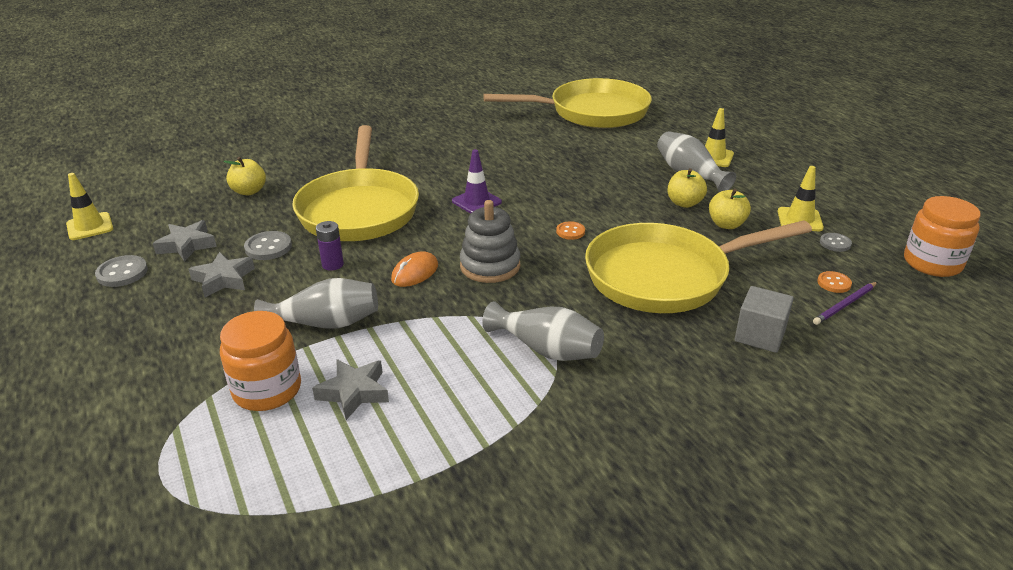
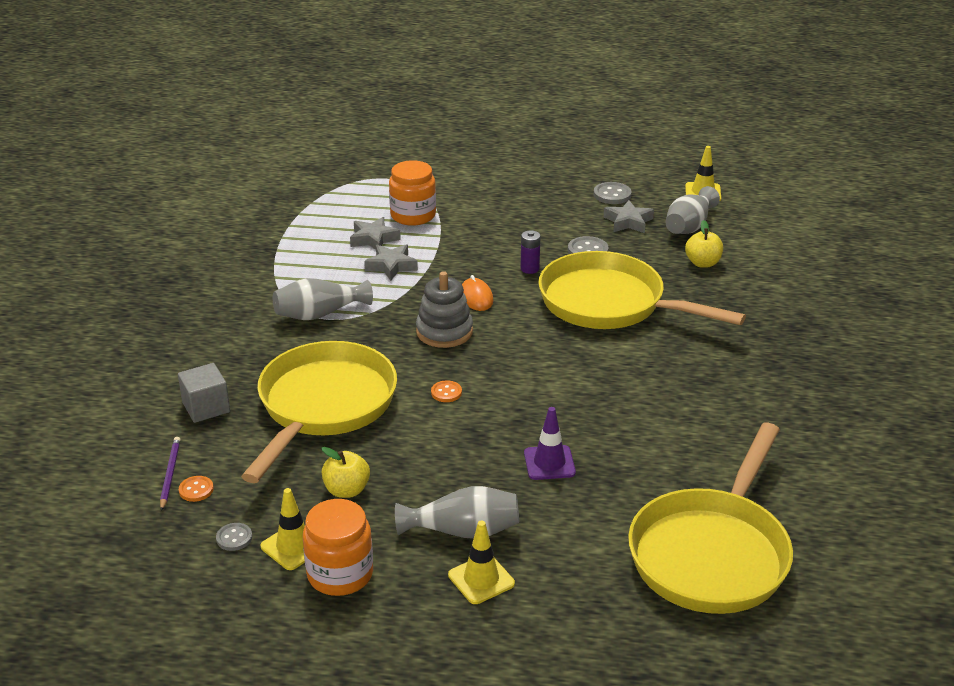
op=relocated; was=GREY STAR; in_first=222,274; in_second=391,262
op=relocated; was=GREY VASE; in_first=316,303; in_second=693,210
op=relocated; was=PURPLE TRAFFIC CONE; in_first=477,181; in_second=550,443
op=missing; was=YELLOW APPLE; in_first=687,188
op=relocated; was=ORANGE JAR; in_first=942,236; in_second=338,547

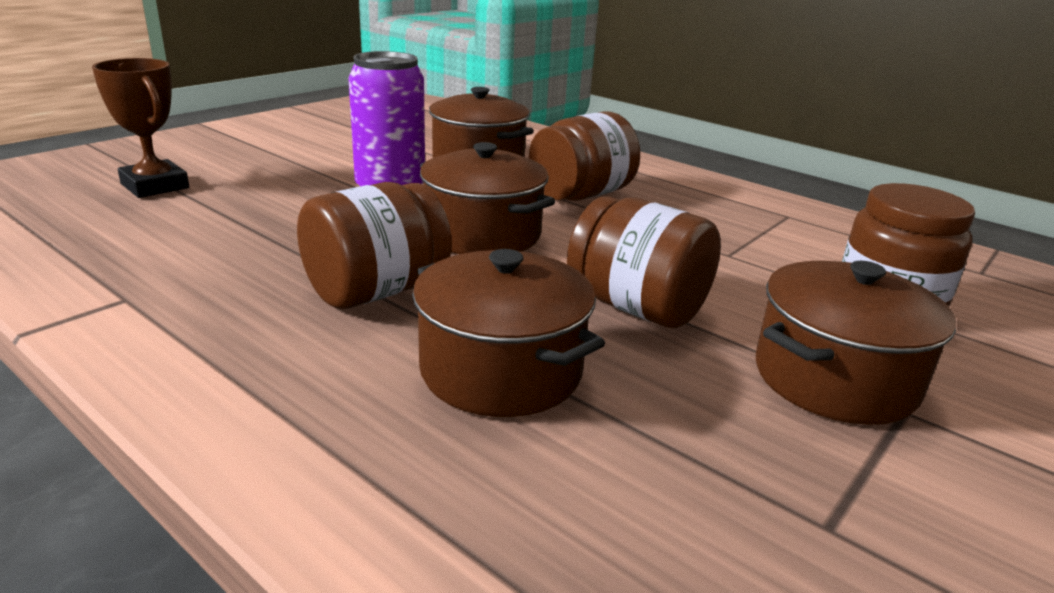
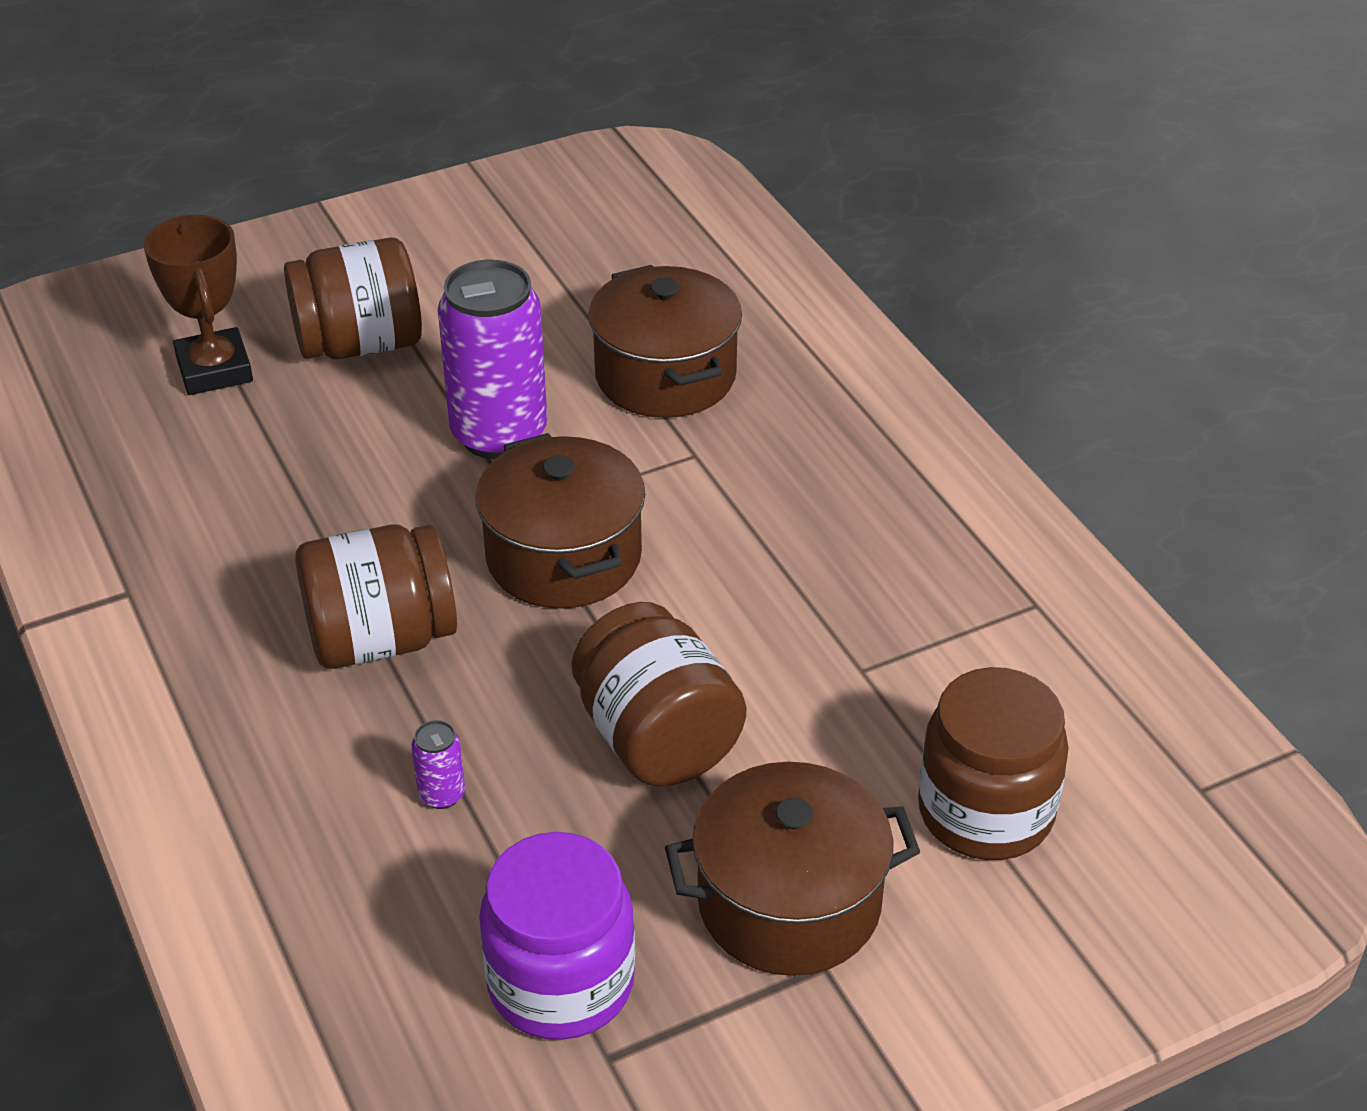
op=exchanged; was=BROWN POT; now=PURPLE CAN; in_first=508,333; in_second=438,764
op=relocated; was=BROWN JAR; in_first=584,156; in_second=353,298
op=appeared; now=PURPLE JAR; in_second=557,936

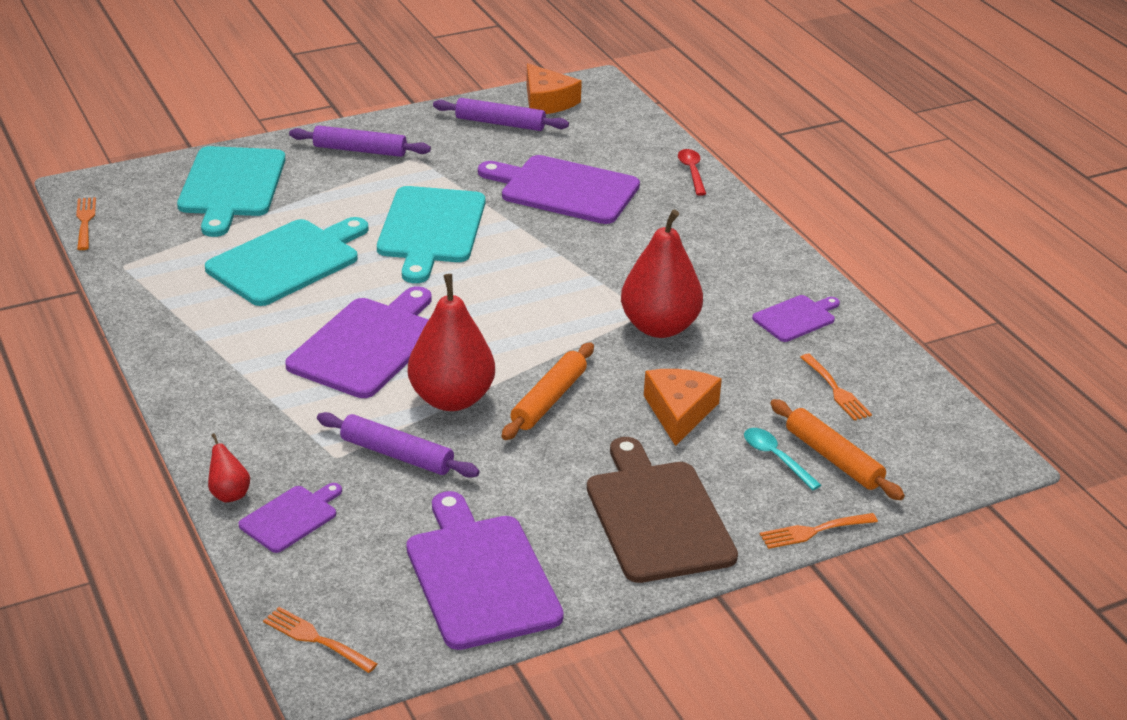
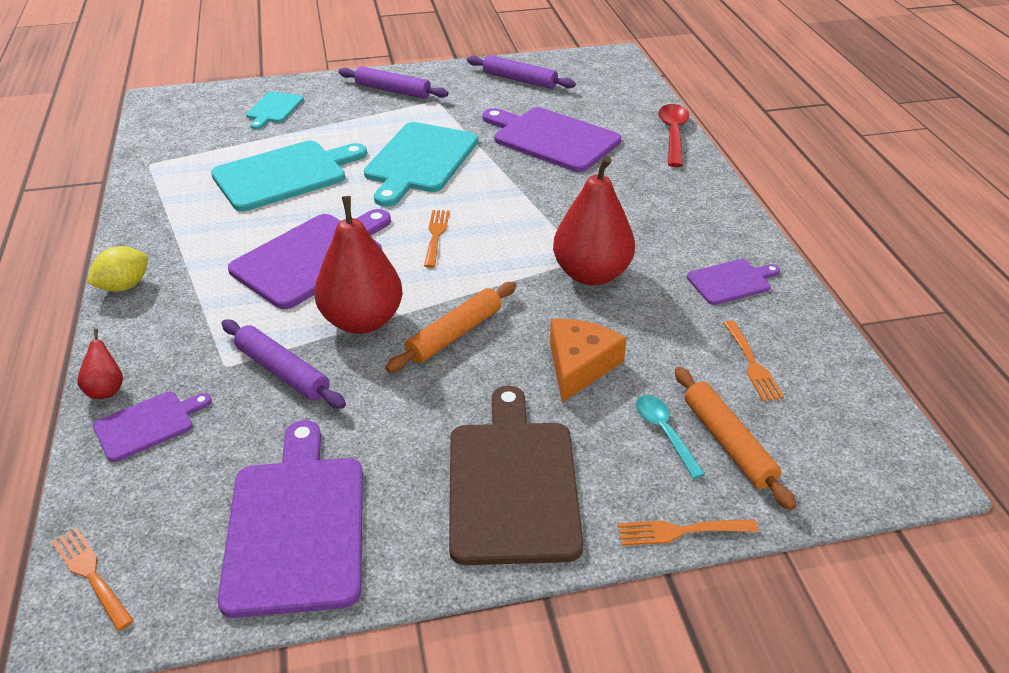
op=relocated; was=ORANGE FORK; in_first=86,223; in_second=437,239
op=size; was=TURQUOISE CUTTING BOARD; in_first=231,191; in_second=275,110; ratio=0.53
op=missing; was=ORANGE CHEESE; in_first=554,88
op=size; was=RED SPOON; in_first=692,172; in_second=673,135; ratio=1.51
op=appeared; now=YELLOW LEMON; in_second=117,269

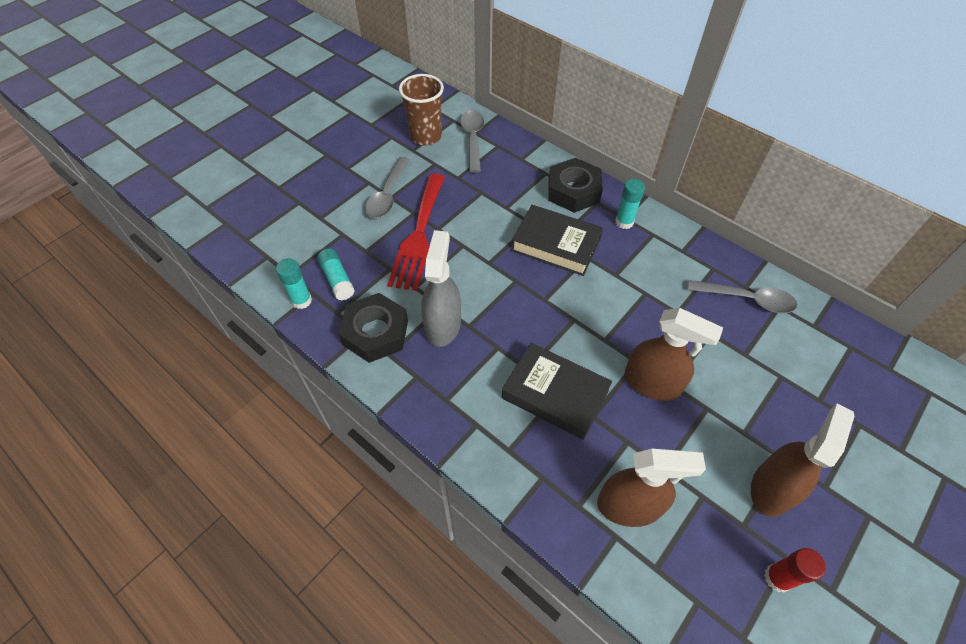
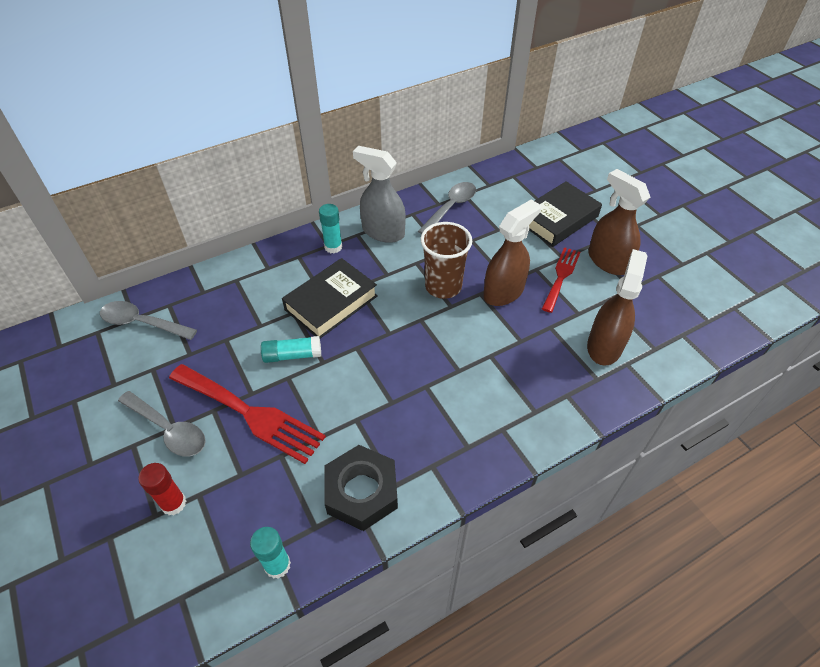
op=relocated; was=TURQUOISE GLUE STICK; in_first=336,274; in_second=291,349
op=relocated; was=BROWN CUP; in_first=421,109; in_second=446,260
op=relocated; was=GREY SPRAY BOTTLE; in_first=441,288; in_second=379,194
op=relocated; was=BLACK BOOK; in_first=557,391; in_second=565,214
op=missing; was=BLACK NUT; in_first=575,185
op=relocated; was=RED GLUE STICK; in_first=795,570; in_second=162,489
op=appeared; now=RED FORK; in_second=561,280

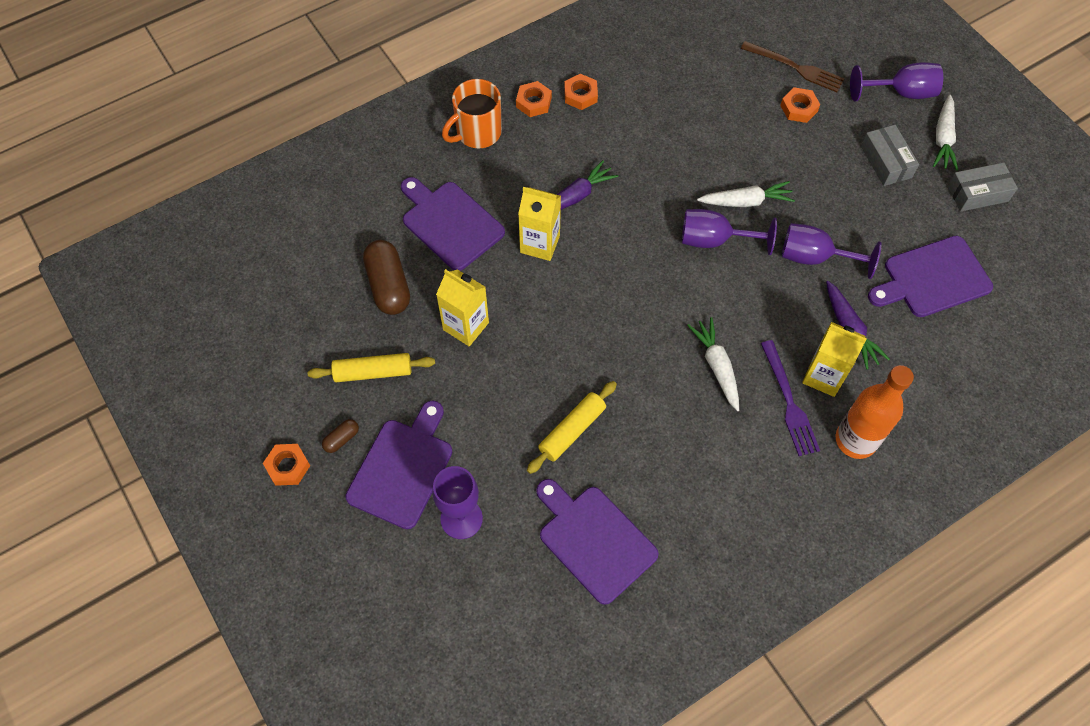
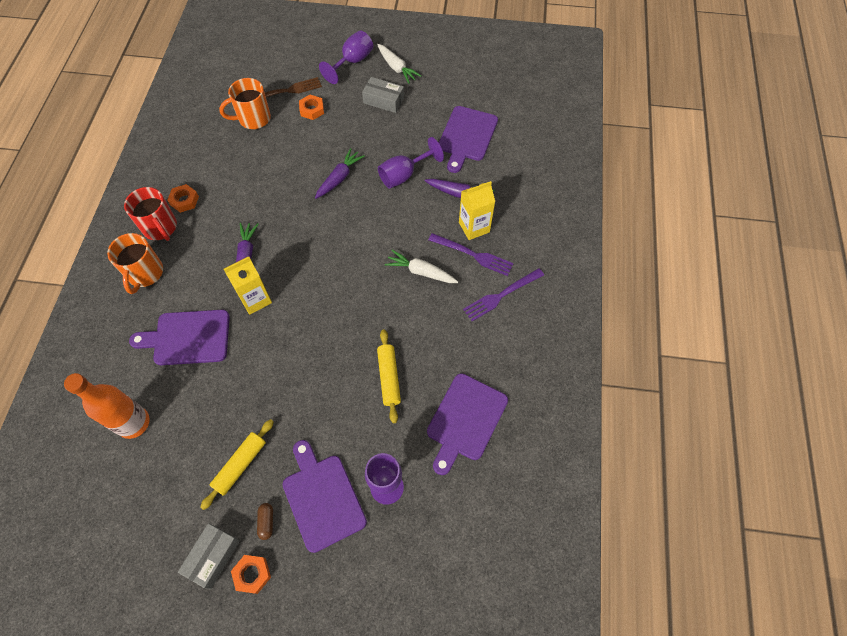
op=missing; was=BROWN CAPSULE; in_first=386,277
op=missing; was=YELLOW CARTON; in_first=462,307
op=exchanged; was=ORANGE NUT; now=RED MUG; in_first=534,99; in_second=150,214
op=spun; was=PURPLE CUTTING BOARD; in_first=597,542; in_second=467,424; clockwise=-60
op=missing; was=PURPLE GOBLET; in_first=729,232
op=colour; was=WHITE CARROT; now=PURPLE CARROT; in_first=746,194; in_second=340,173
op=relocated; was=ORANGE BOTTLE; in_first=875,412; in_second=107,406
op=relocated; was=GREY BOX; in_first=983,187; in_second=209,556
op=appeared; now=ORANGE MUG; in_second=245,103
op=appeared; now=PURPLE FORK; in_second=503,294

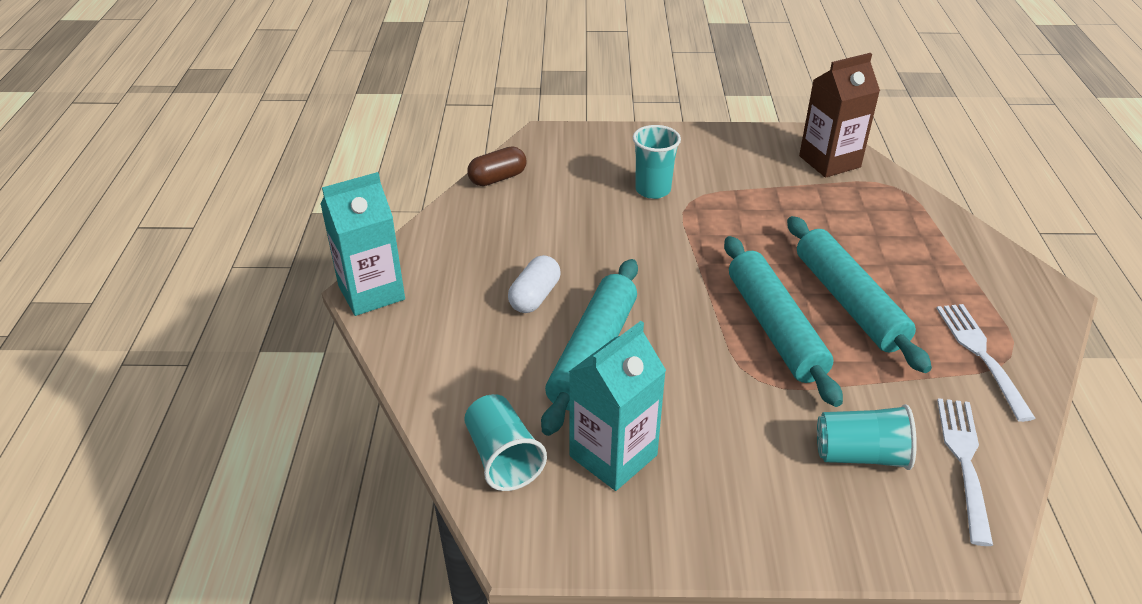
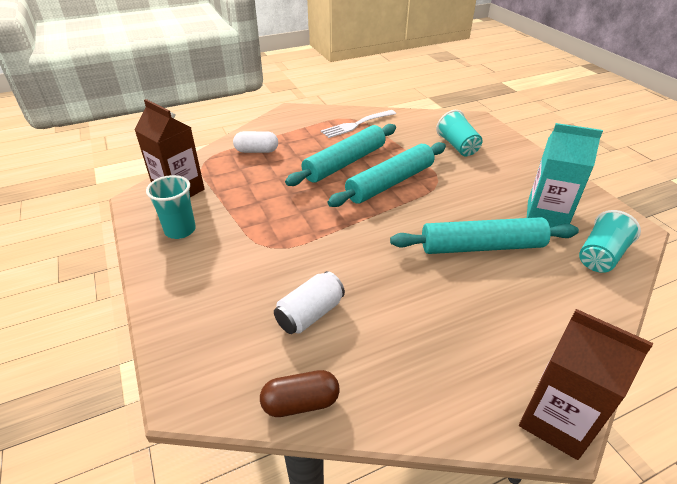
op=colour; was=TURQUOISE CARTON; now=BROWN CARTON; in_first=363,244; in_second=586,384
op=spun; was=BROWN CAPSULE; in_first=497,166; in_second=300,393; clockwise=-45
op=relocated; was=WHITE CAPSULE; in_first=534,284; in_second=255,142
op=relocated; was=TURQUOISE CUP; in_first=657,162; in_second=171,207
op=missing; was=WHITE FORK; in_first=965,472
op=appeared; now=WHITE CAN; in_second=309,302

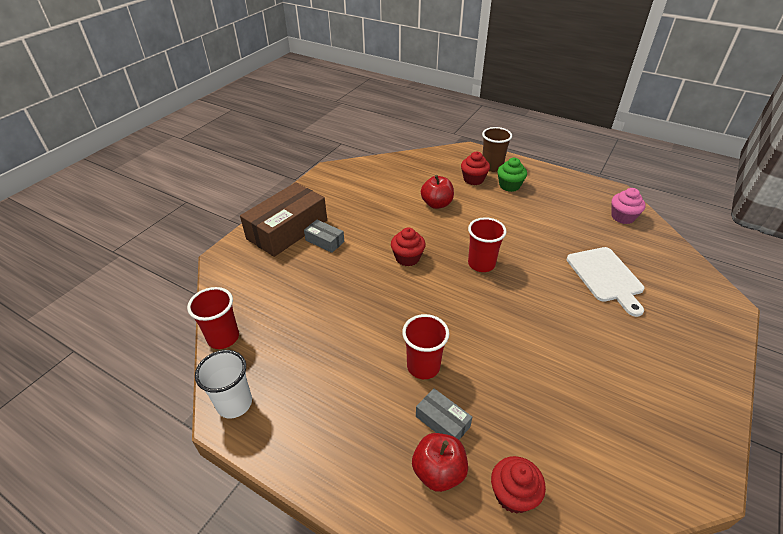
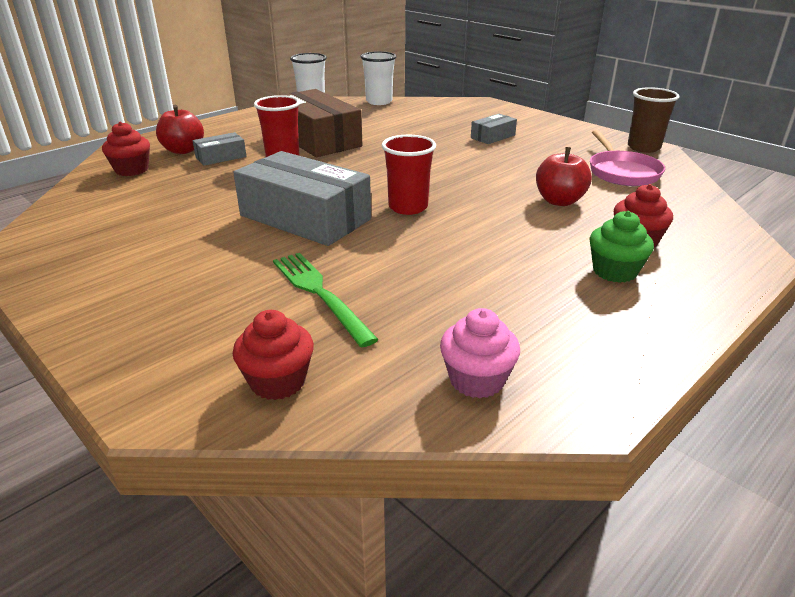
op=colour; was=RED CUP; now=WHITE CUP; in_first=213,318; in_second=378,78
op=relocated; was=BROWN BOX; in_first=283,219; in_second=323,123
op=relocated; was=RED CUPCAKE; in_first=408,247; in_second=273,355
op=relocated; was=BROWN CUP; in_first=497,149; in_second=654,120
op=exchanged; was=WHITE CUTTING BOARD; now=GREEN FORK; in_first=605,282; in_second=326,300
op=appeared; now=GREY BOX; in_second=302,198
op=appeared; now=PINK PAN; in_second=627,158

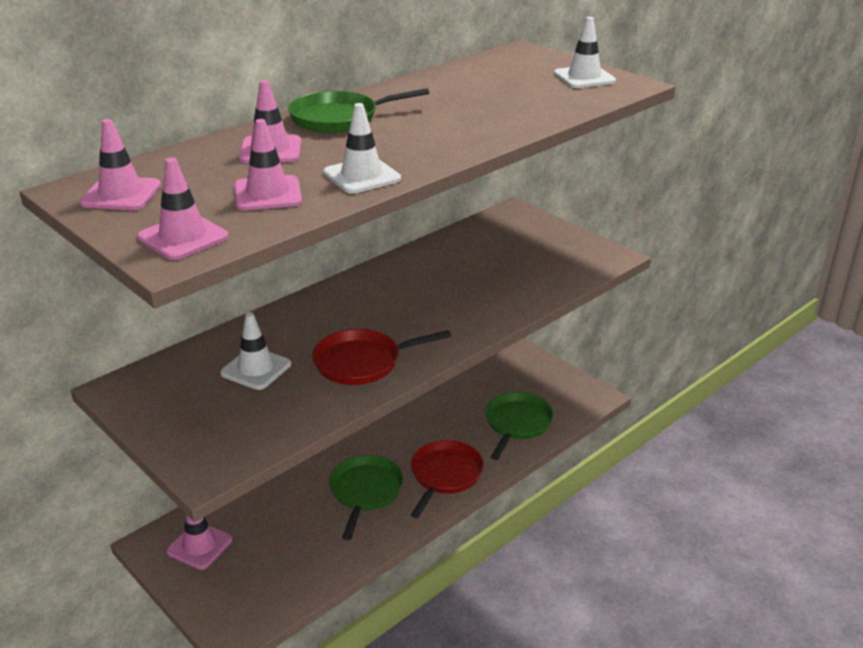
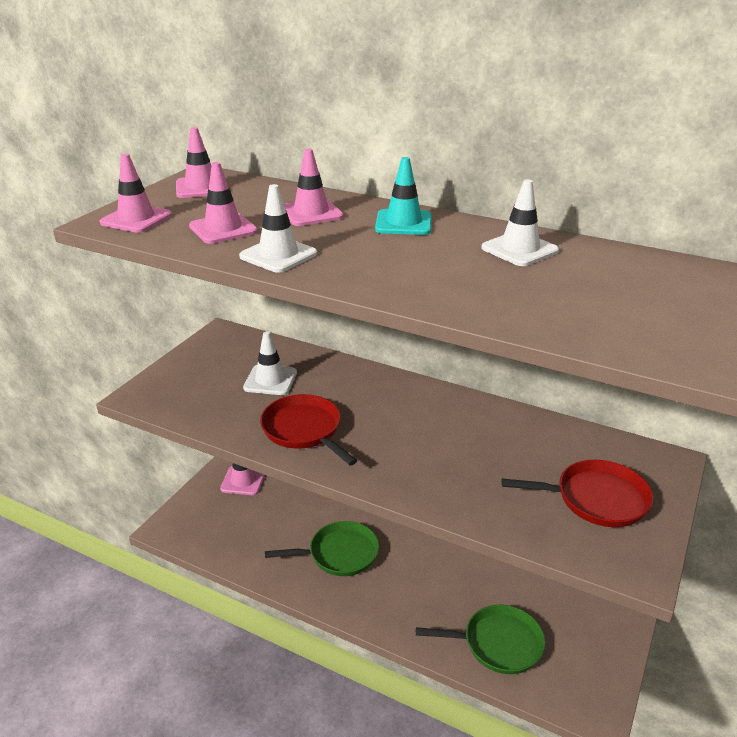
op=exchanged; was=GREEN PAN; now=TURQUOISE TRAFFIC CONE; in_first=358,110; in_second=403,196
op=relocated; was=RED PAN; in_first=447,479; in_second=577,493
op=relocated; was=WHITE TRAFFIC CONE; in_first=585,52; in_second=520,222

